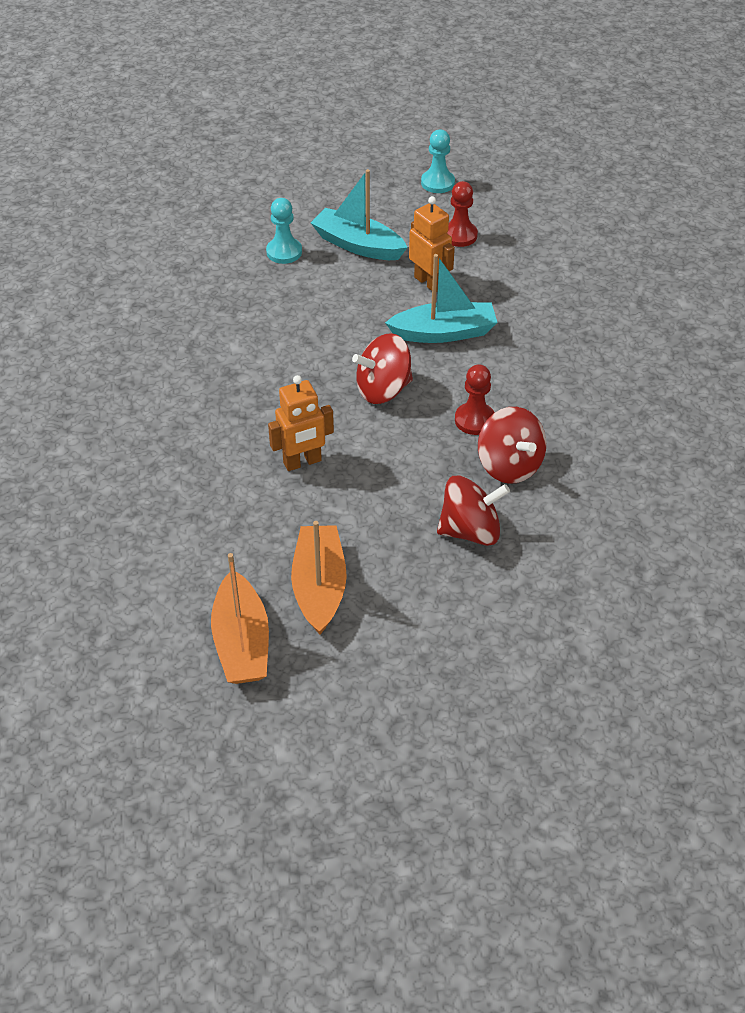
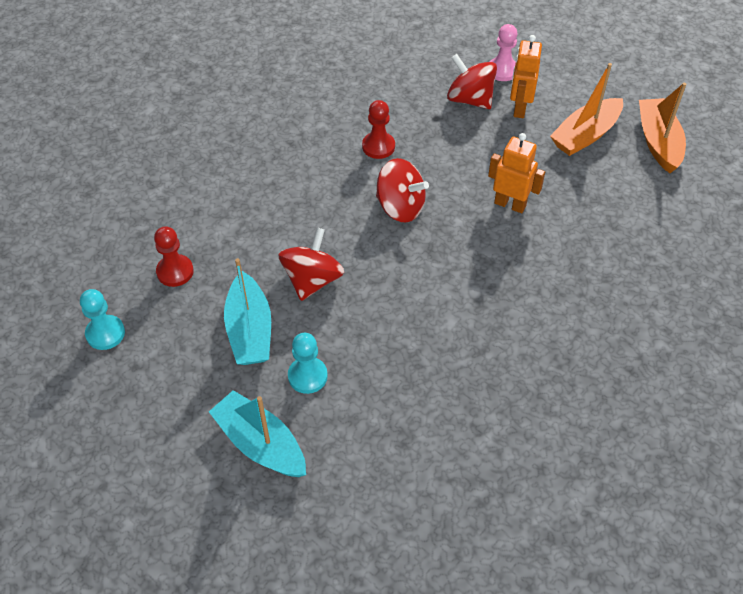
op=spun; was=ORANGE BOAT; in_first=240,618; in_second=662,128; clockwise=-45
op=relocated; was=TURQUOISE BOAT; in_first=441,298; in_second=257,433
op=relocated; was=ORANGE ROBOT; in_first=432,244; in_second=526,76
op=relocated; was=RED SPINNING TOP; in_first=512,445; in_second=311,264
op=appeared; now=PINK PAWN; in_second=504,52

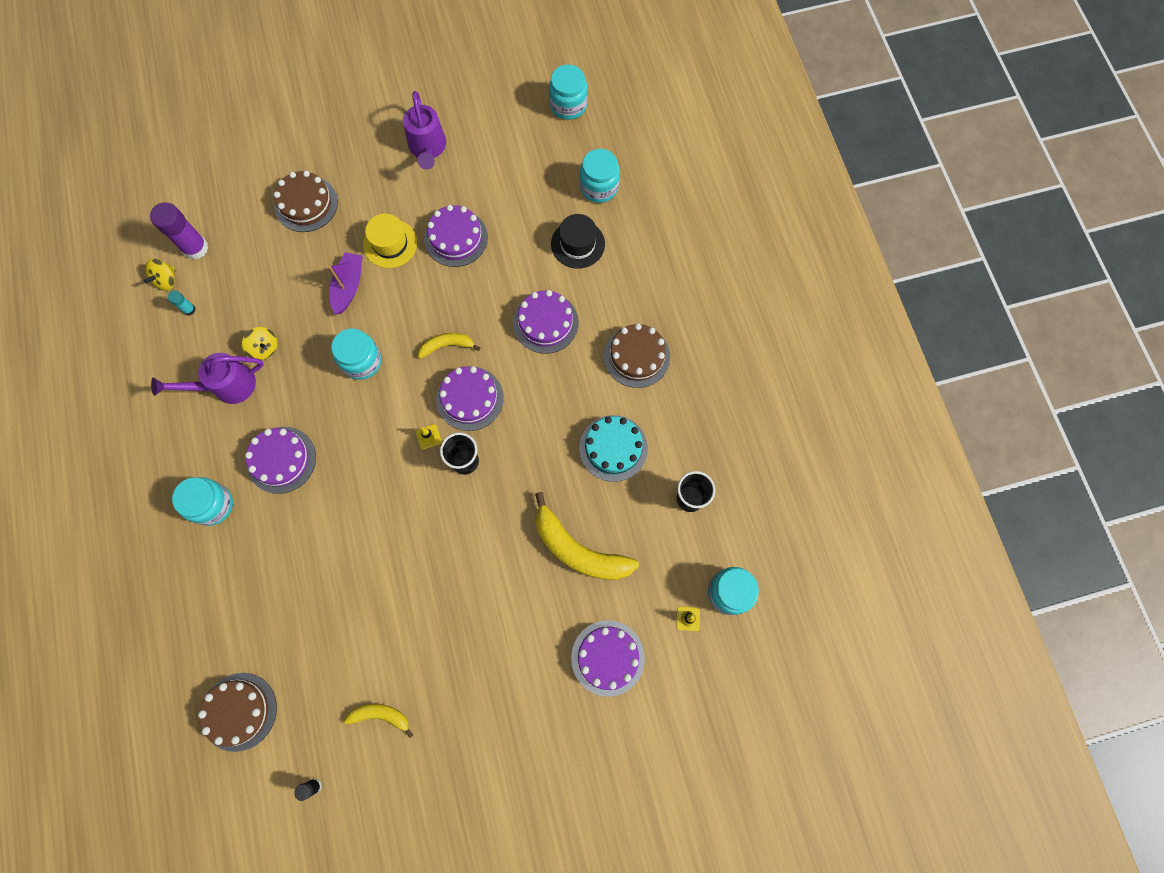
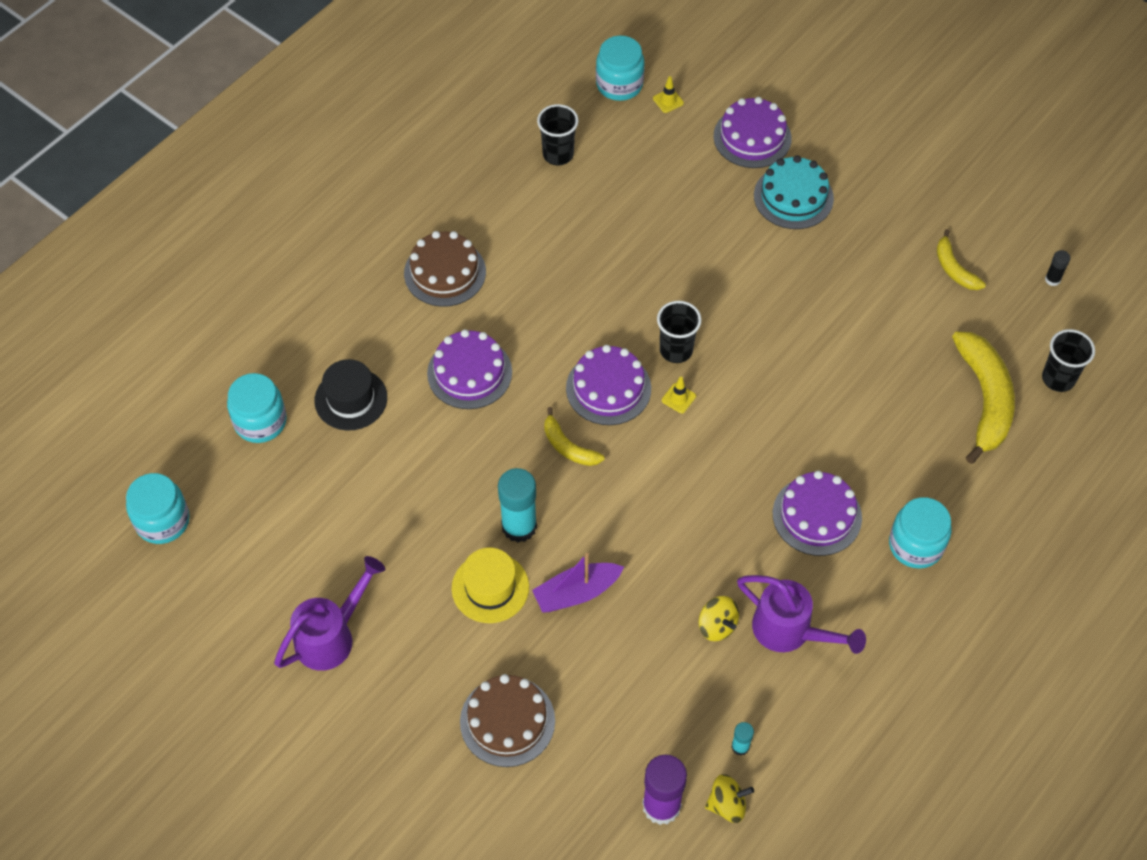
op=exchanged; was=BROWN CAKE; now=BLACK CUP; in_first=237,712; in_second=1068,360
op=spun; was=YELLOW SPINNING TOP; in_first=259,343; in_second=719,618; clockwise=135
op=missing; was=TURQUOISE JAR; in_first=356,354
op=missing; was=PURPLE CAKE; in_first=456,236
op=relocated; was=YELLOW BANANA; in_first=587,536; in_second=983,397
op=relocated; was=TURQUOISE CAKE; in_first=613,448; in_second=794,192
op=appeared; now=TURQUOISE GLUE STICK; in_second=517,505

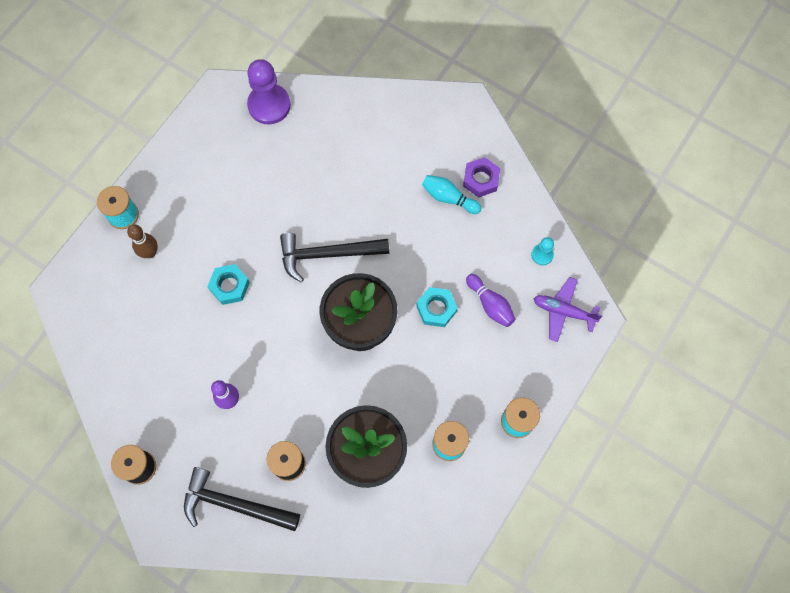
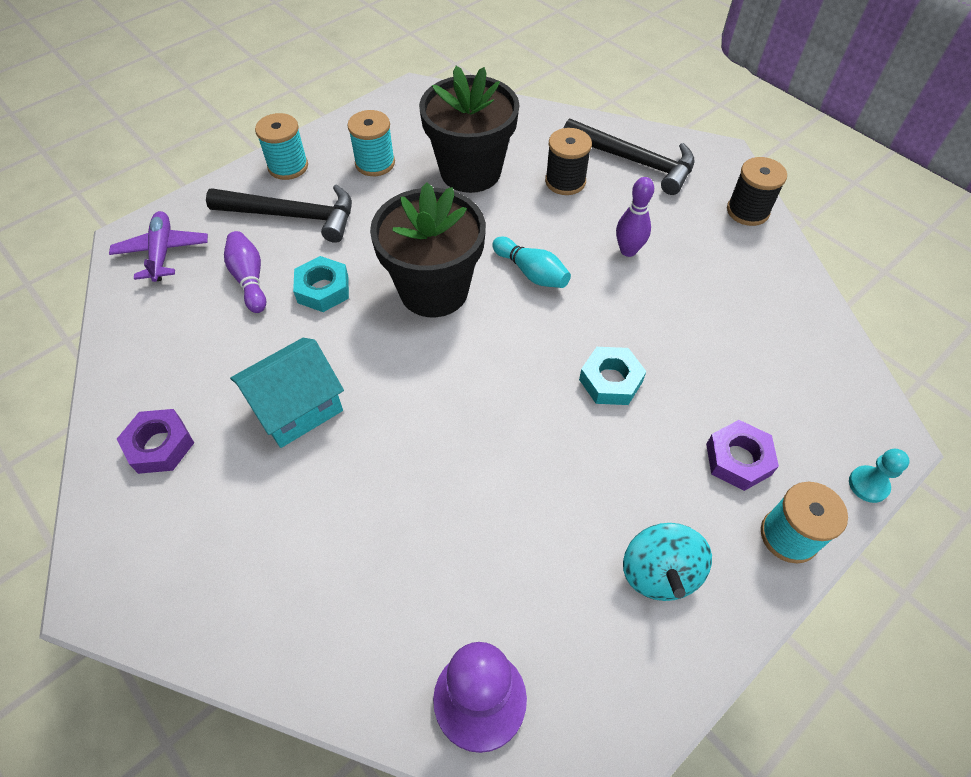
op=exchanged; was=BROWN BOWLING PIN; now=PURPLE NUT; in_first=142,241; in_second=742,455
op=relocated; was=BLACK HAMMER; in_first=334,257; in_second=279,213
op=relocated; was=TURQUOISE BOWLING PIN; in_first=452,194; in_second=531,262
op=relocated; was=TURQUOISE PAWN; in_first=542,251; in_second=879,476
op=spun; was=PURPLE PLANE; in_first=567,309; in_second=158,246; clockwise=-135
op=appeared; now=TURQUOISE HOUSE; in_second=287,393
op=appeared; now=TURQUOISE SPINNING TOP; in_second=667,562

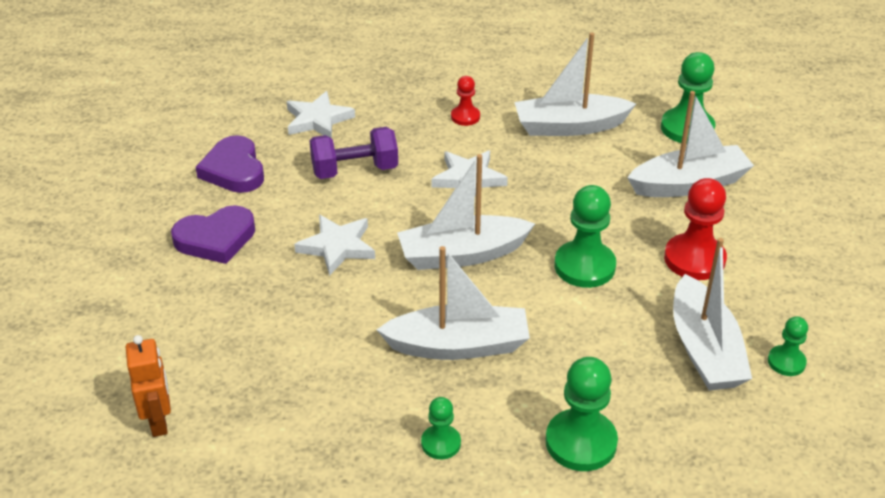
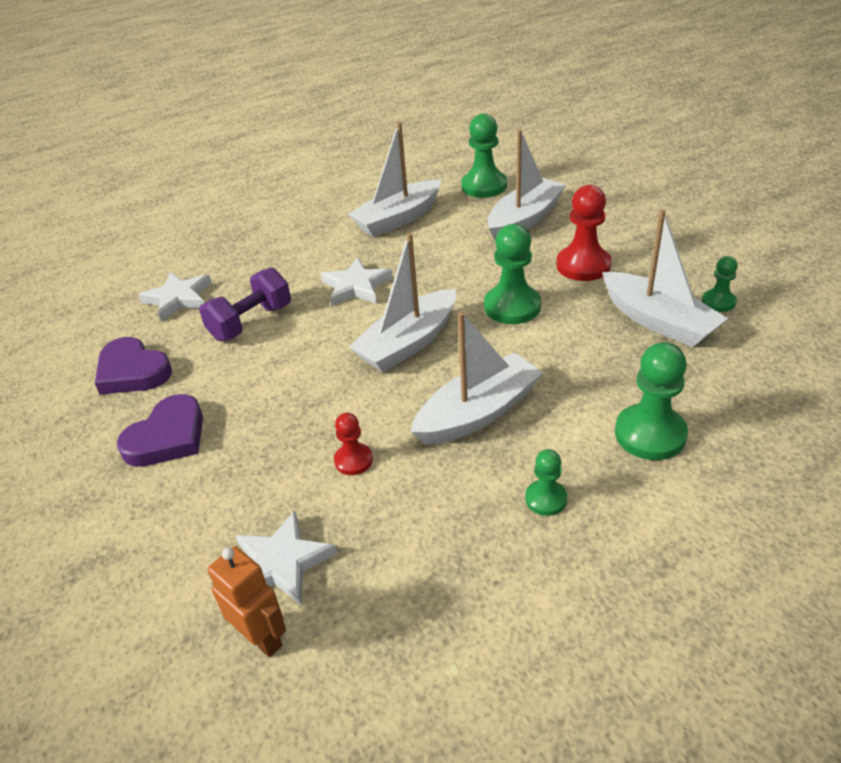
op=relocated; was=WHITE STAR; in_first=334,245; in_second=286,558
op=relocated; was=RED PAWN; in_first=465,101; in_second=353,444

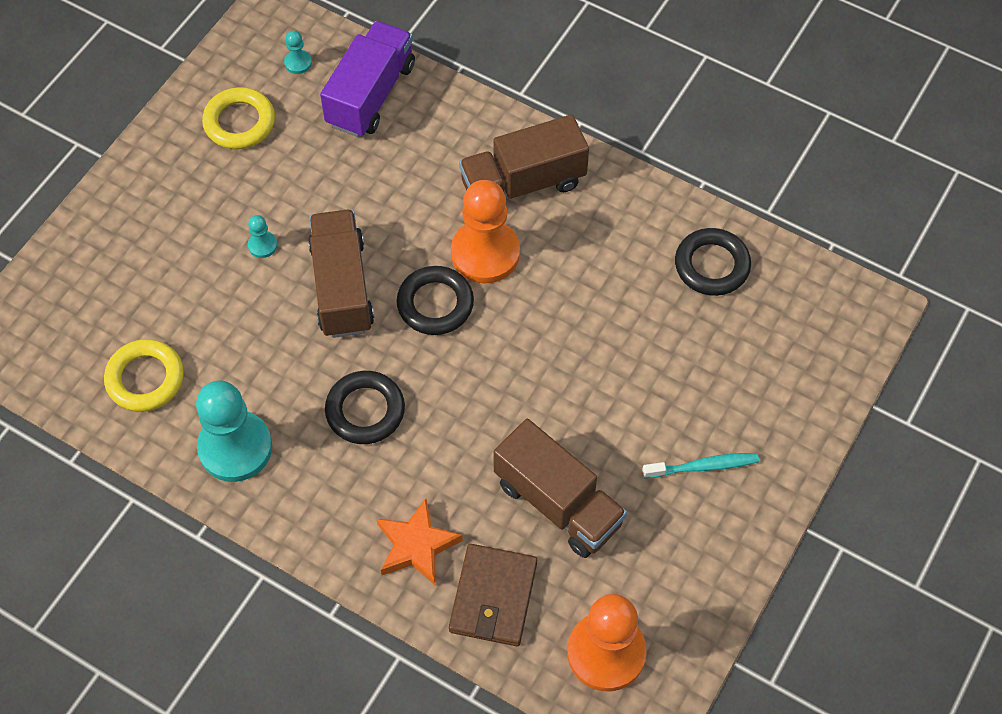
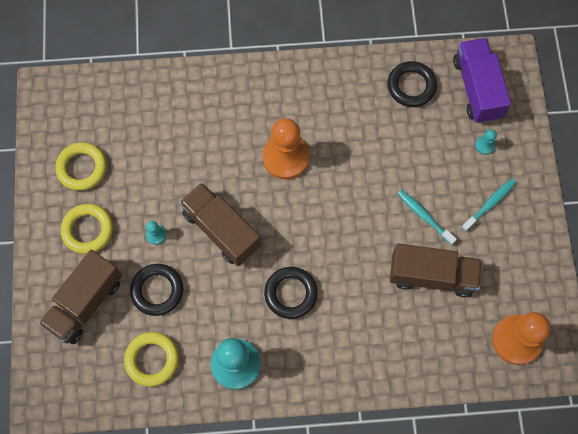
op=relocated; was=TURQUOISE PAWN; in_first=298,52; in_second=486,142
op=relocated; was=PURPLE TRUCK; in_first=367,79; in_second=482,80
op=missing; was=ORANGE STAR; in_first=420,542
op=relocated; was=BLACK RING; in_first=435,300; in_second=156,290
op=missing; was=BROWN WALLET; in_first=493,595
op=relocated; was=BROWN TRUCK; in_first=524,157; in_second=80,297
op=appeared; now=YELLOW RING; in_second=87,229
op=appeared; now=TURQUOISE TOOTHBRUSH; in_second=427,217

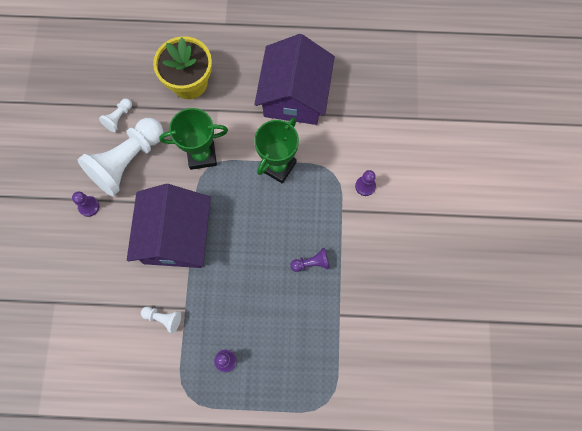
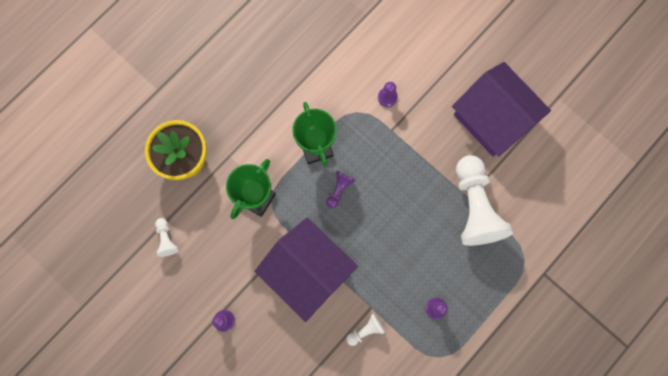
op=relocated; was=WHITE PAWN; in_first=120,157; in_second=484,200
op=relocated; was=PURPLE HOUSE; in_first=294,79; in_second=501,109
op=relocated; was=PURPLE PAWN; in_first=310,260; in_second=340,189

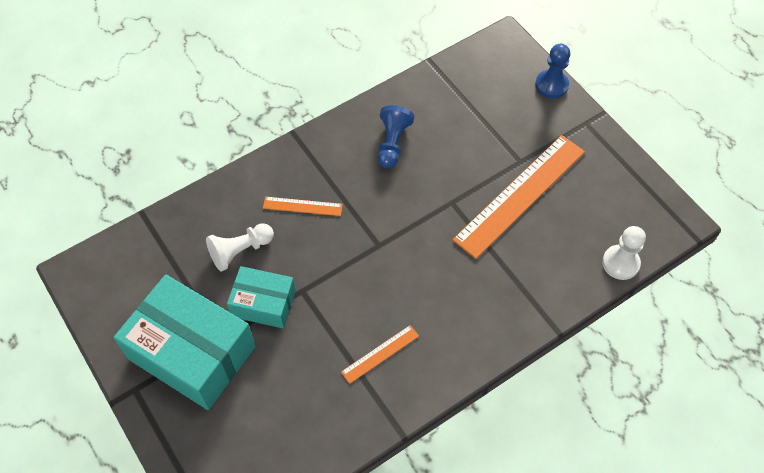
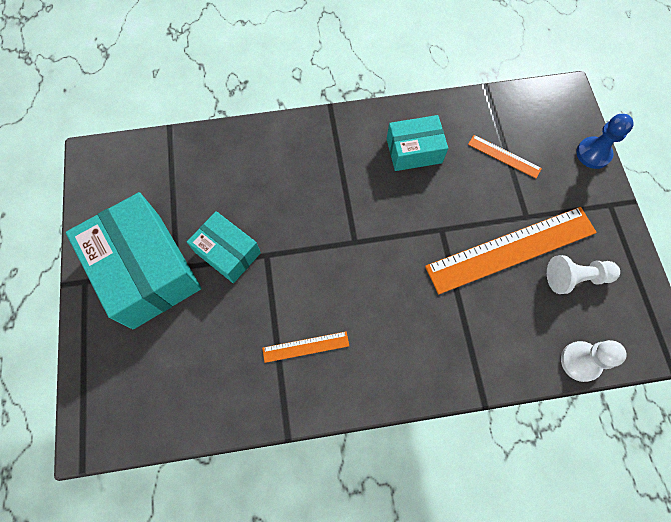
op=relocated; was=WHITE PAWN; in_first=240,247; in_second=583,274
op=relocated; was=ORANGE RULER; in_first=303,206; in_second=505,156
op=exchanged; was=BLUE PAWN; now=TURQUOISE BOX; in_first=396,137; in_second=417,143

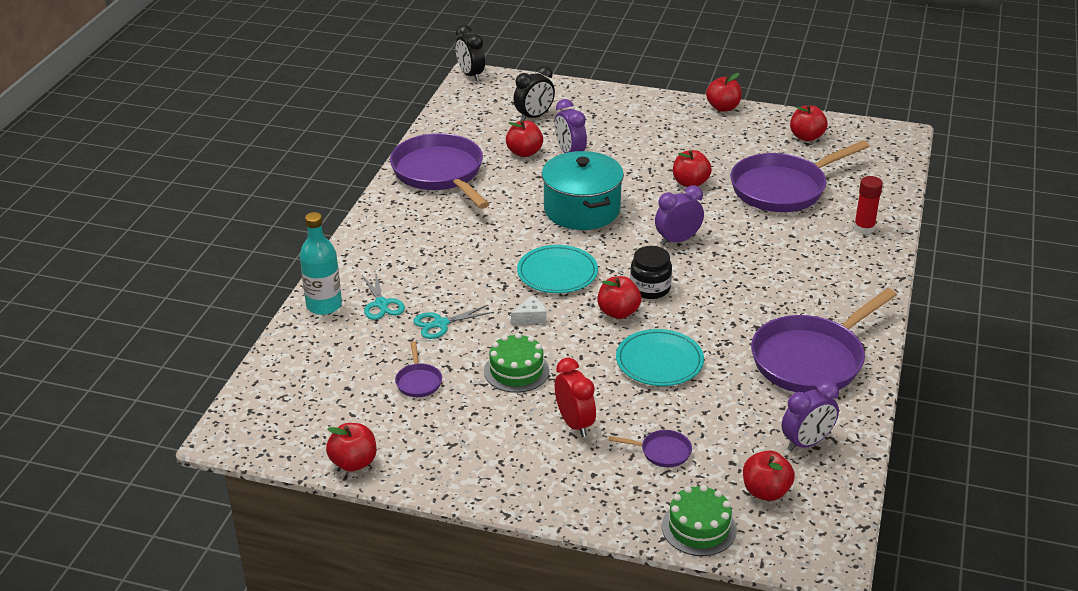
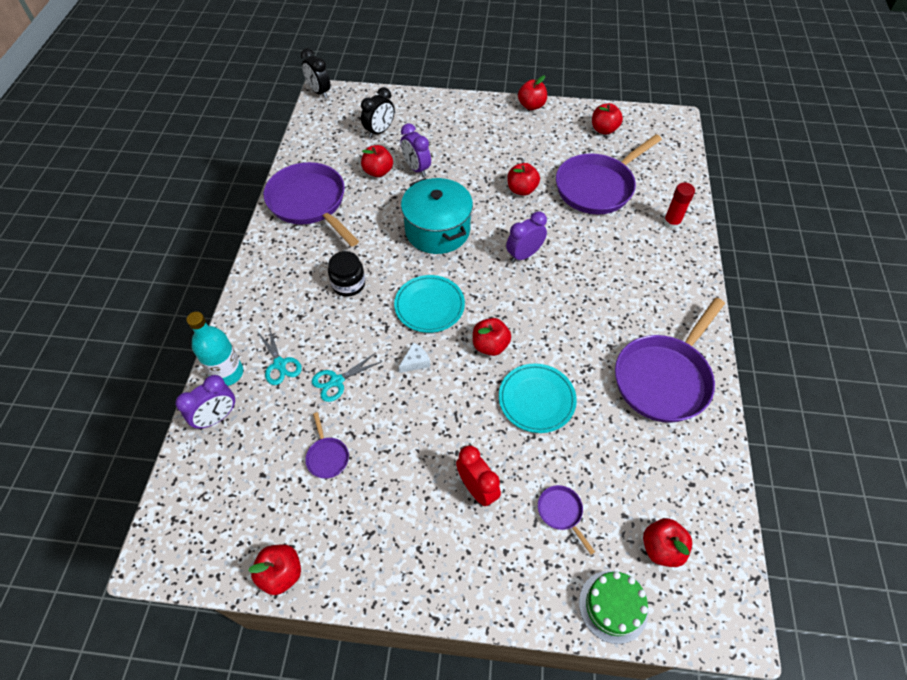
op=missing; was=GREEN CAKE; in_first=516,363
op=spun; was=PURPLE PAN; in_first=650,448; in_second=566,520; clockwise=-120
op=relocated; was=BLACK JAR; in_first=651,272; in_second=346,274
op=relocated; was=PURPLE CLOCK; in_first=810,415; in_second=205,402

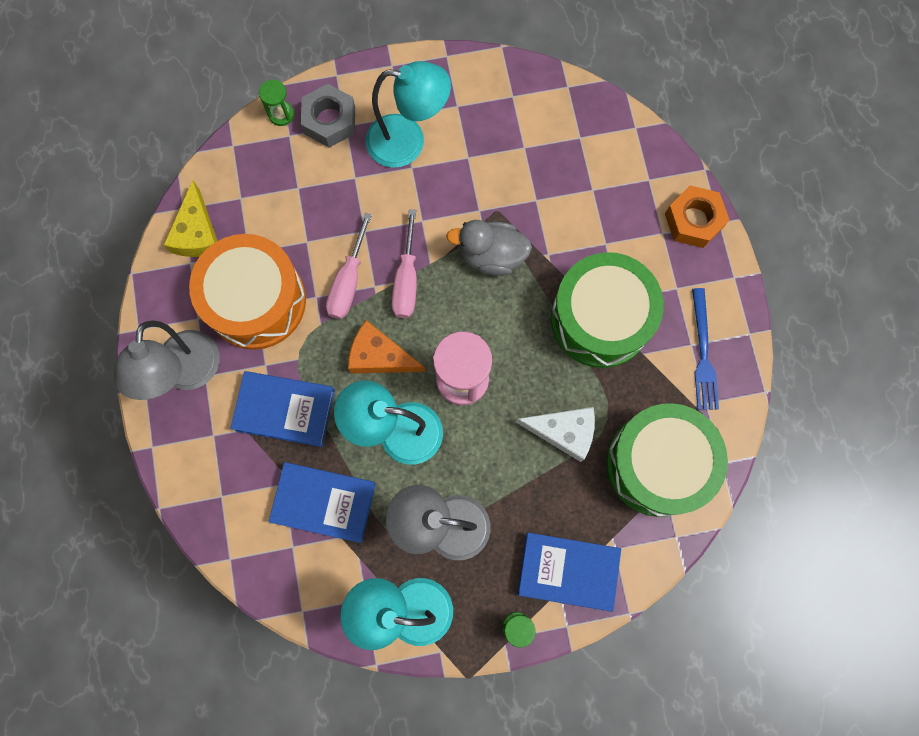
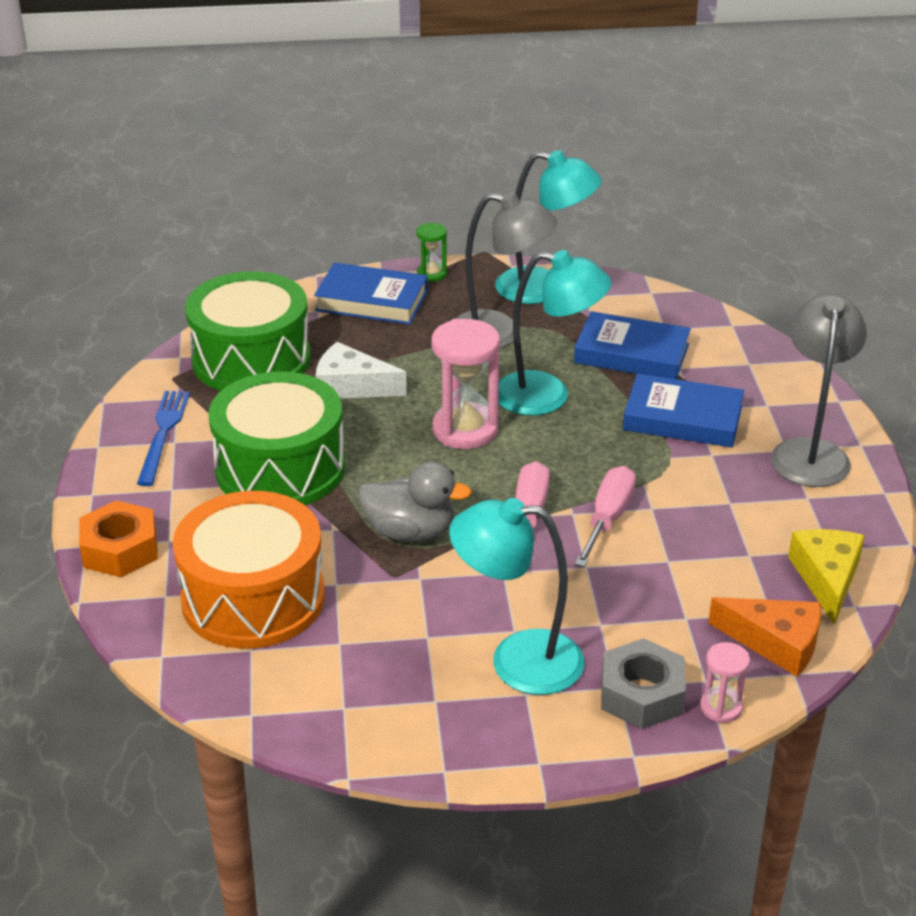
op=relocated; was=ORANGE DRUM; in_first=247,292; in_second=249,570
op=colour; was=GREEN HOURGLASS; now=PINK HOURGLASS; in_first=276,102; in_second=725,682
op=relocated; was=ORANGE CHEESE; in_first=386,347; in_second=764,637

